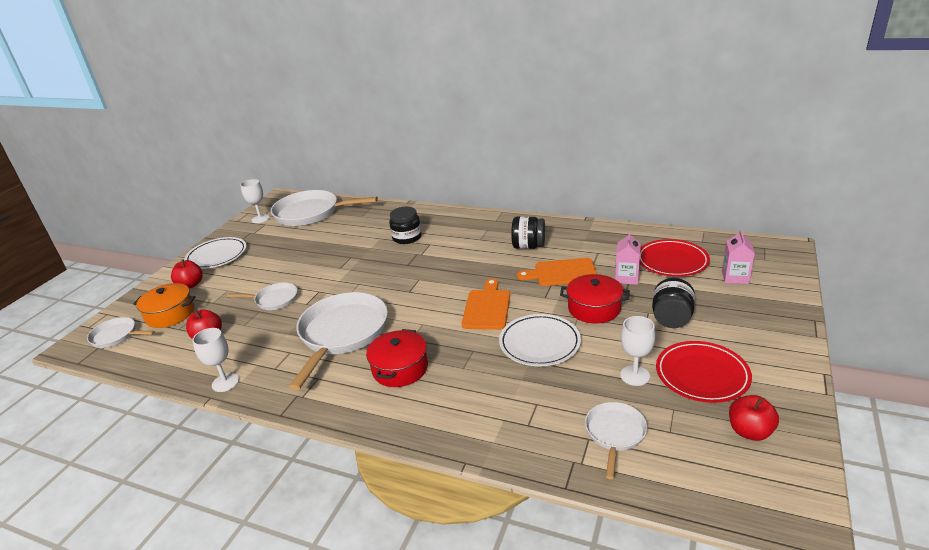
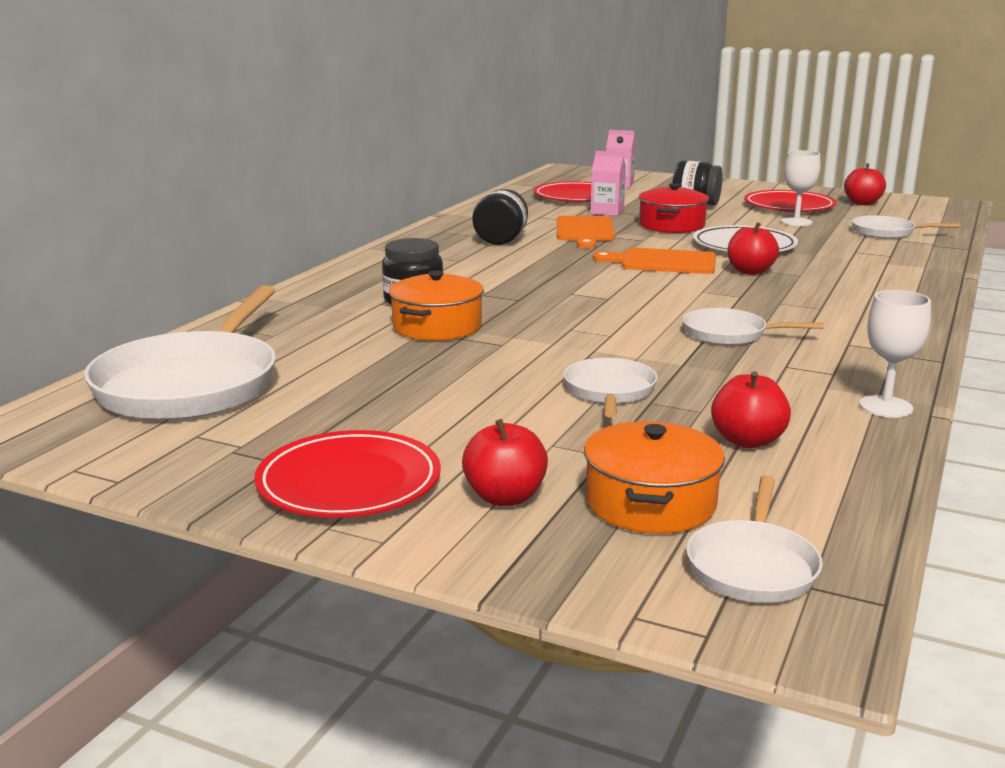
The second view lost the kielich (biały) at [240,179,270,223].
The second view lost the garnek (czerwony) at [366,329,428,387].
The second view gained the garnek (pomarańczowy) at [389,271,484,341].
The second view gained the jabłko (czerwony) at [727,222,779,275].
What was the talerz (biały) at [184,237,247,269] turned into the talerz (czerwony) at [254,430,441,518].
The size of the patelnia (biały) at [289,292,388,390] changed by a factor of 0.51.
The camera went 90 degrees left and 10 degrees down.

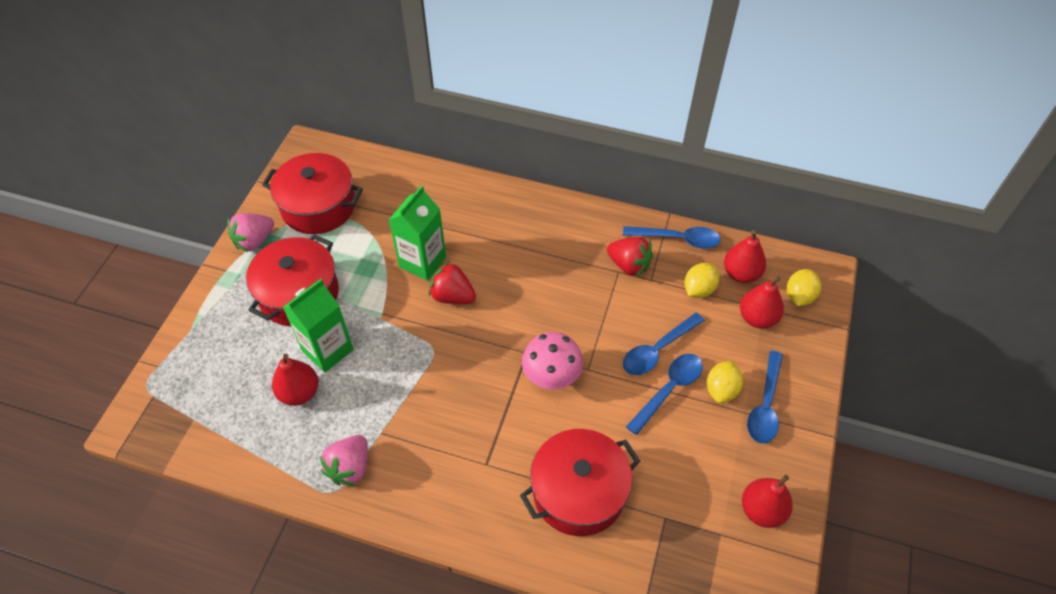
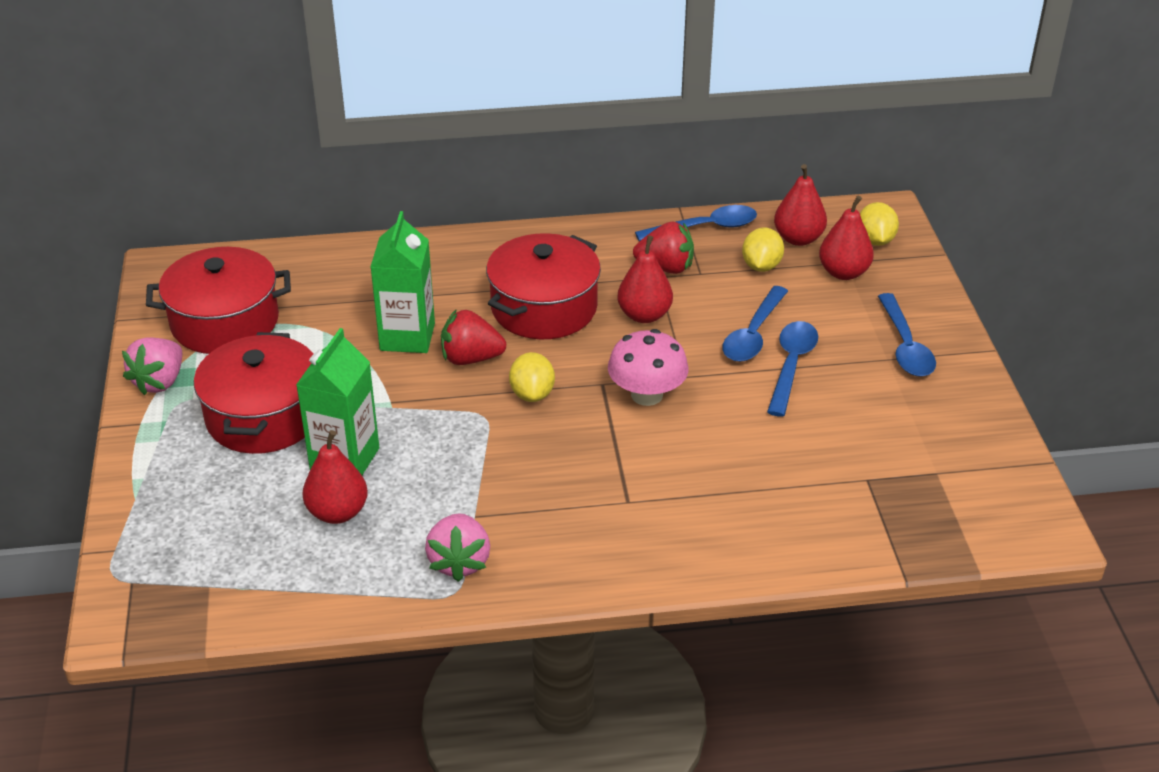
The garnek (czerwony) ended up elsewhere, having gone from [520,429,641,536] to [486,233,601,339].
The cytryna (żółty) ended up elsewhere, having gone from [707,360,743,403] to [509,352,555,402].
The gruszka (czerwony) ended up elsewhere, having gone from [742,475,793,528] to [617,235,673,323].
The camera went 25 degrees left and 15 degrees down.

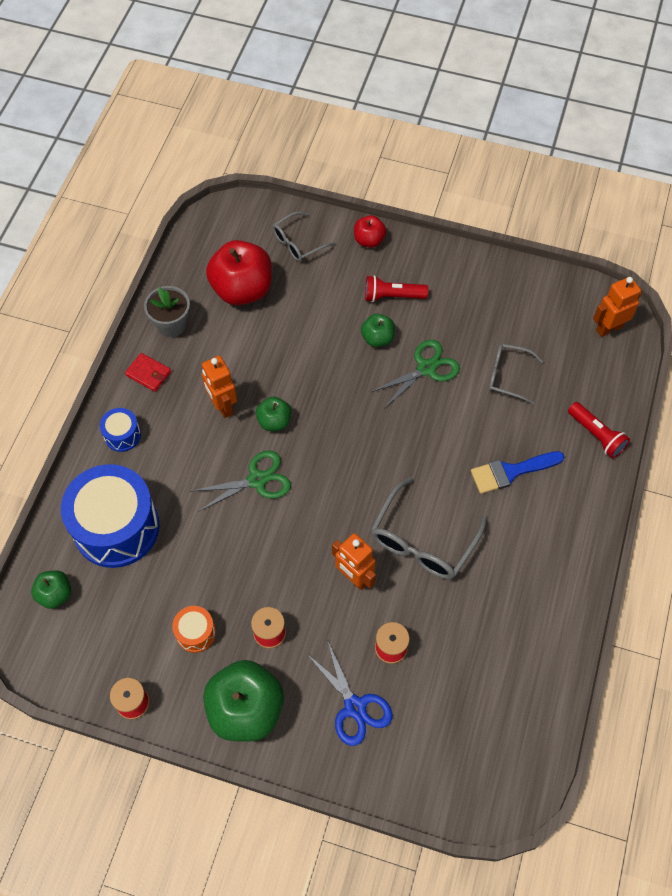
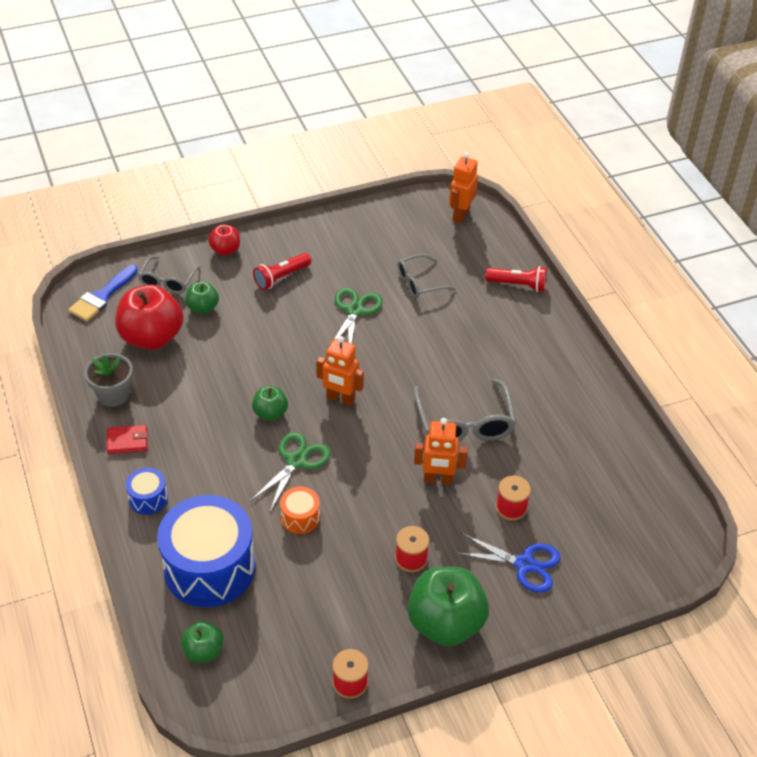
The bęben (pomarańczowy) ended up elsewhere, having gone from [172,606,216,653] to [280,486,320,534].
The robot (pomarańczowy) ended up elsewhere, having gone from [202,356,237,418] to [316,336,364,406].
The jabłko (zielony) ended up elsewhere, having gone from [361,314,395,347] to [185,282,219,314].
The pędzel (niebieski) ended up elsewhere, having gone from [471,451,565,494] to [68,265,138,321].
The camera went 40 degrees left and 15 degrees down.

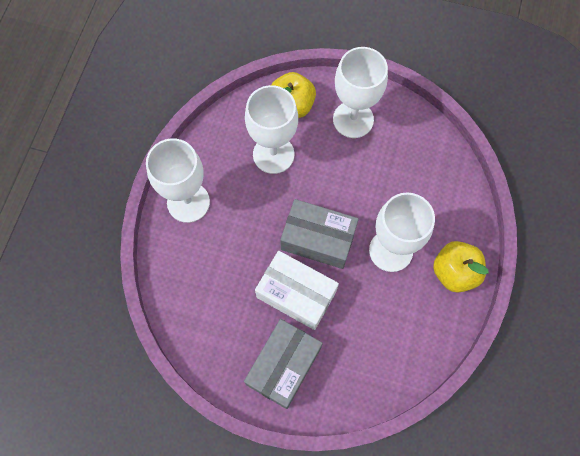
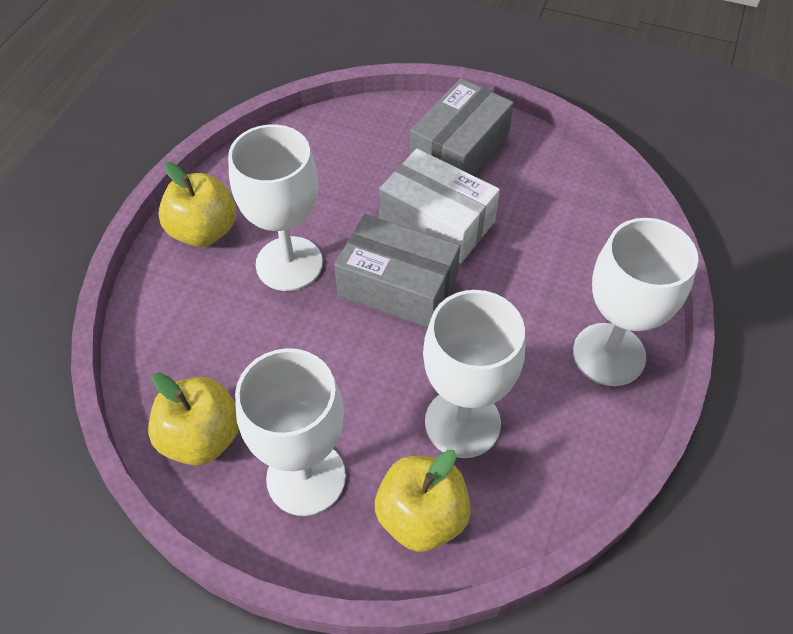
The second view gained the jabłko (żółty) at [148,373,239,466].
The camera went 175 degrees left and 15 degrees down.

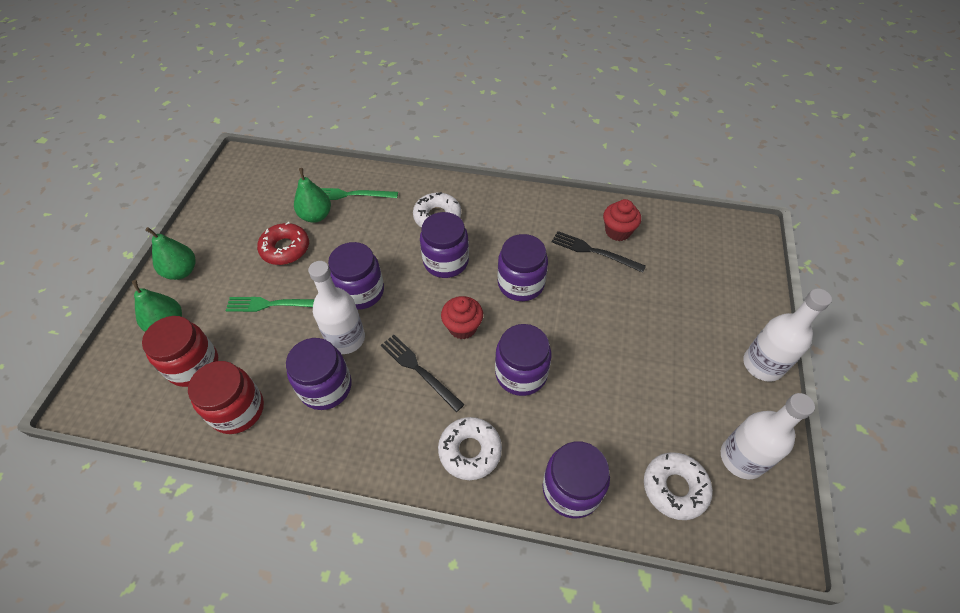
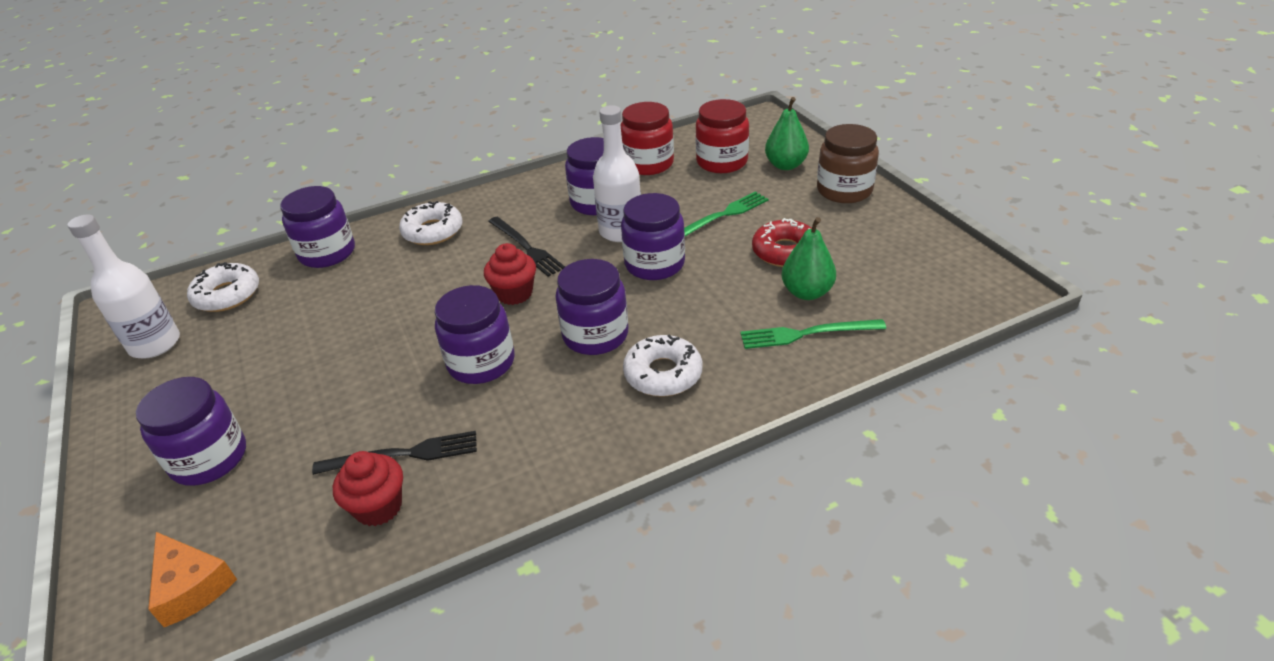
The second view lost the butelka (biały) at [743,288,832,382].
The second view gained the ser (pomarańczowy) at [148,532,237,627].
The słoik (fioletowy) ended up elsewhere, having gone from [495,324,551,396] to [136,377,246,486].
Where the gruszka (zielony) stood at [145,227,196,280], the słoik (brązowy) came to stand at [817,124,879,203].
The widelec (zielony) at [320,188,398,200] ended up facing another way, 150 degrees counterclockwise from before.
The widelec (czarny) at [381,335,465,412] ended up facing another way, 45 degrees clockwise from before.
The camera went 145 degrees right and 15 degrees down.

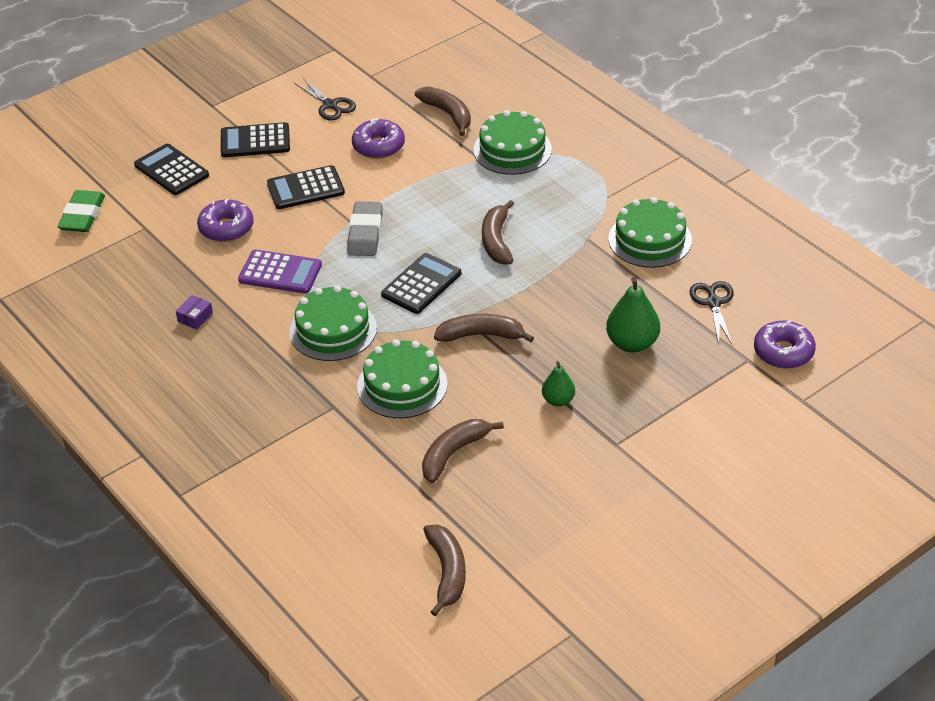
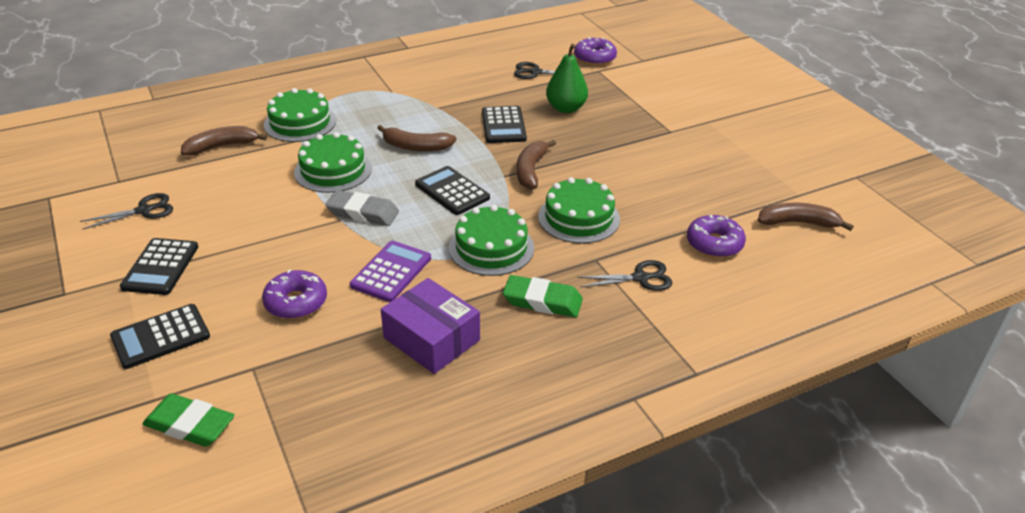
The second view lost the banan (brązowy) at [422,419,504,483].
The second view lost the gruszka (zielony) at [542,361,575,406].
The second view gained the gumka do mazania (zielony) at [503,275,583,317].
The second view gained the nożyczki (czarny) at [577,260,672,291].
The kalkulator (czarny) ended up elsewhere, having gone from [267,165,345,209] to [482,106,527,143].
The donut (fioletowy) ended up elsewhere, having gone from [352,118,405,159] to [687,215,746,258].
The tort (zielony) ended up elsewhere, having gone from [608,197,692,268] to [294,132,372,193].
The size of the pudełko (fioletowy) at [176,295,213,330] changed by a factor of 2.41.
The camera went 80 degrees left and 5 degrees down.

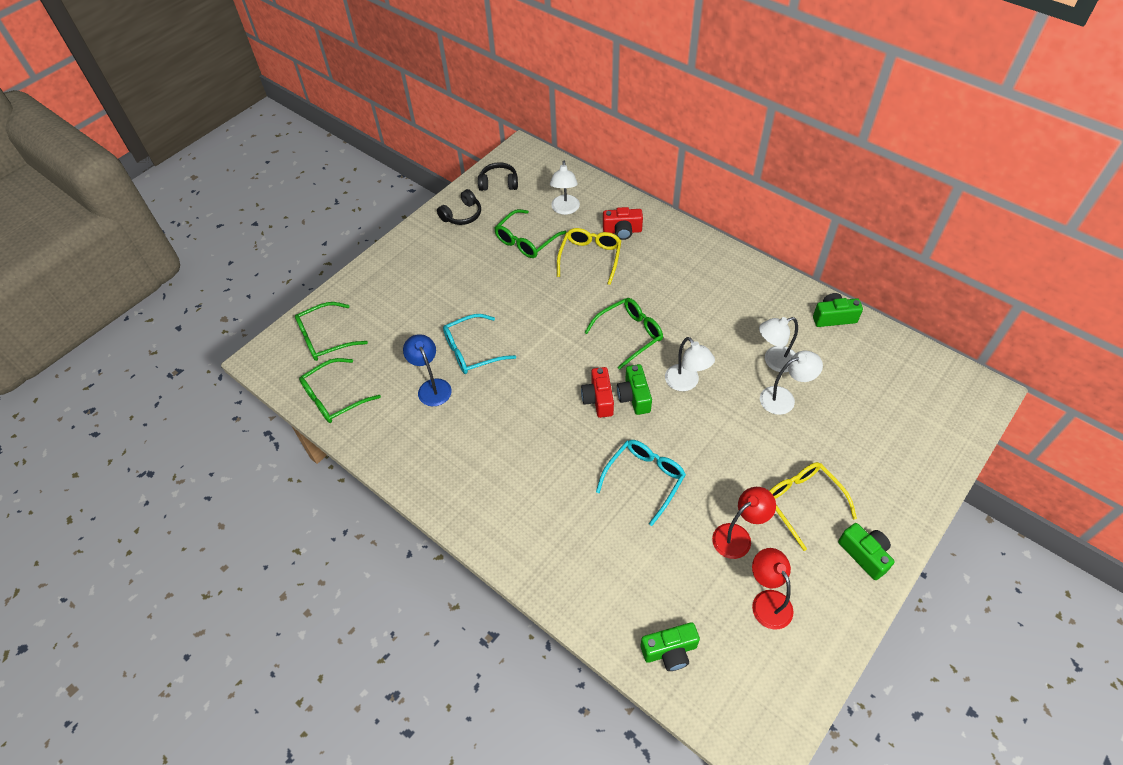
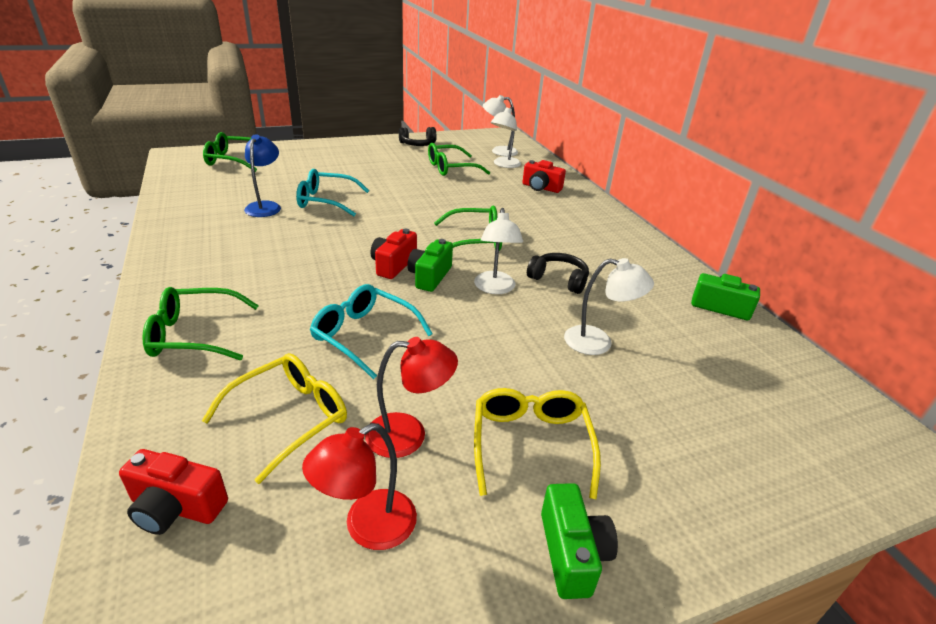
The okulary (zielony) ended up elsewhere, having gone from [299,358,381,423] to [142,287,259,360].
The słuchawki (czarny) ended up elsewhere, having gone from [478,162,518,191] to [527,253,589,294].
The okulary (żółty) ended up elsewhere, having gone from [557,228,621,285] to [202,353,347,484].
The lampka (biały) ended up elsewhere, having gone from [759,317,798,373] to [483,95,518,156].
What was the aparat fotograficzny (zielony) at [641,622,700,671] turned into the aparat fotograficzny (czerwony) at [119,449,228,535].
The okulary (turkusowy) at [596,440,686,526] ended up facing another way, 120 degrees counterclockwise from before.
The lampka (czerwony) at [752,548,794,629] ended up facing another way, 135 degrees counterclockwise from before.
The camera went 25 degrees right and 20 degrees down.

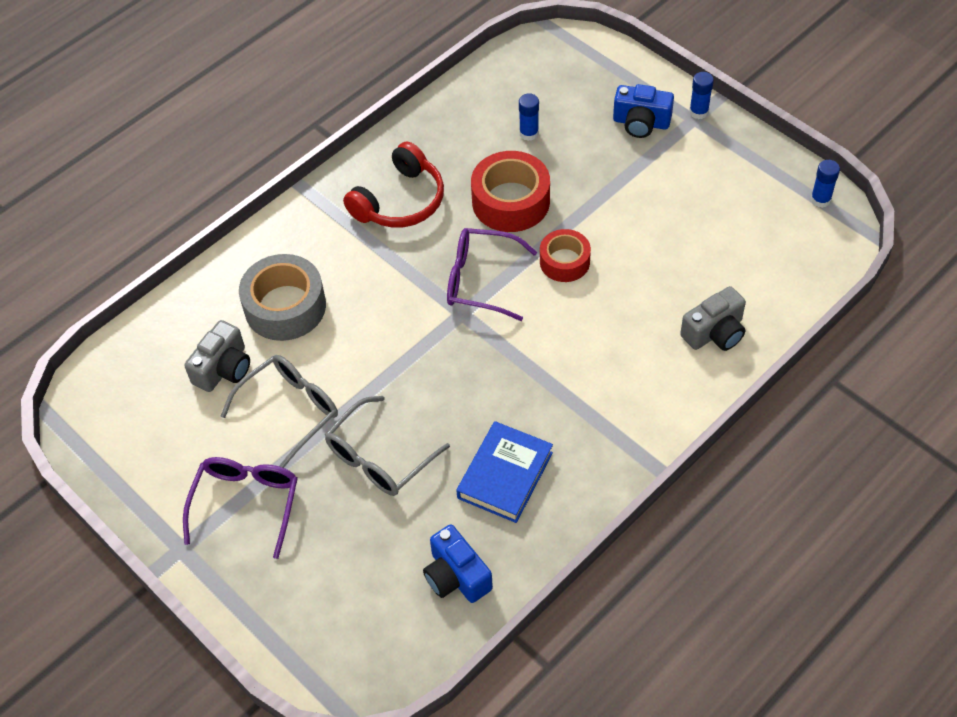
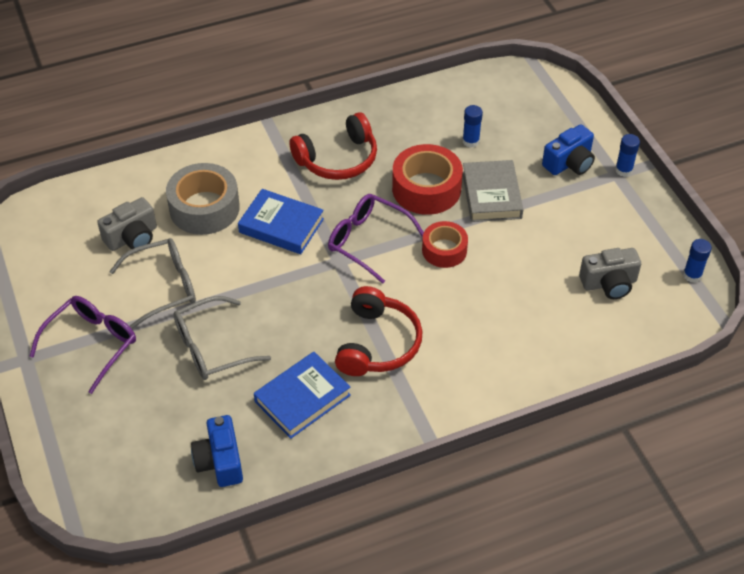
The second view gained the książka (niebieski) at [238,189,324,254].
The second view gained the słuchawki (czerwony) at [335,286,423,376].
The second view gained the książka (szary) at [463,160,523,222].
The aparat fotograficzny (szary) ended up elsewhere, having gone from [680,286,746,351] to [579,248,641,299].
The aparat fotograficzny (niebieski) at [613,84,674,138] ended up facing another way, 75 degrees counterclockwise from before.
The camera went 20 degrees right and 5 degrees down.

